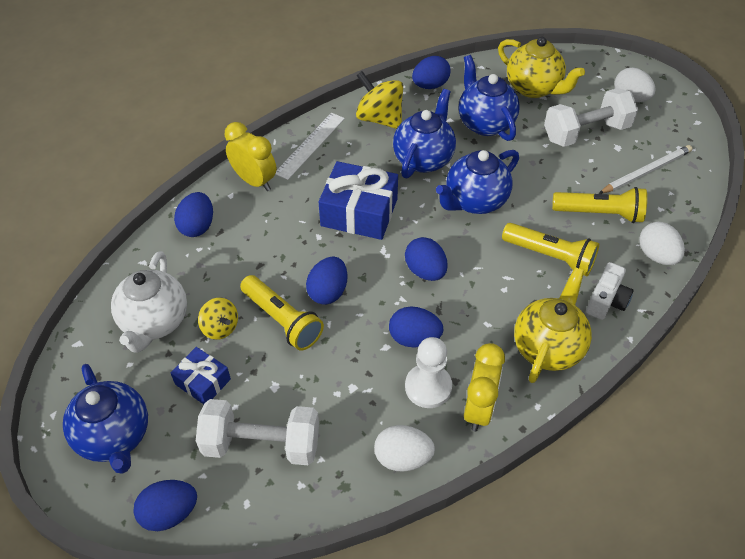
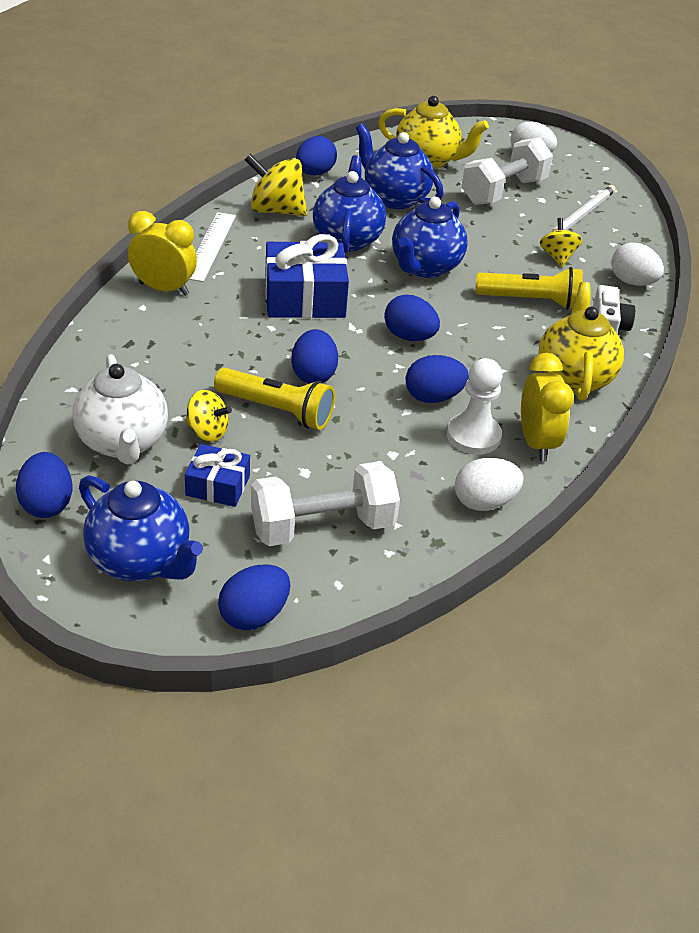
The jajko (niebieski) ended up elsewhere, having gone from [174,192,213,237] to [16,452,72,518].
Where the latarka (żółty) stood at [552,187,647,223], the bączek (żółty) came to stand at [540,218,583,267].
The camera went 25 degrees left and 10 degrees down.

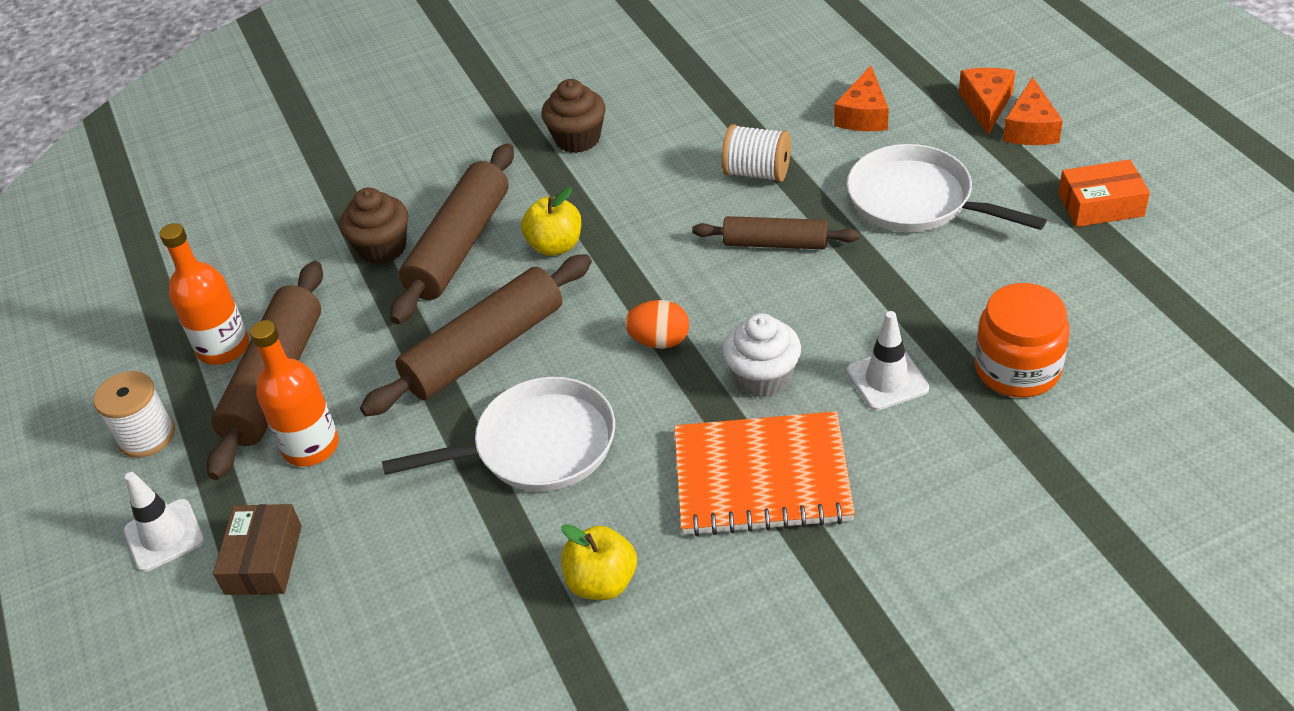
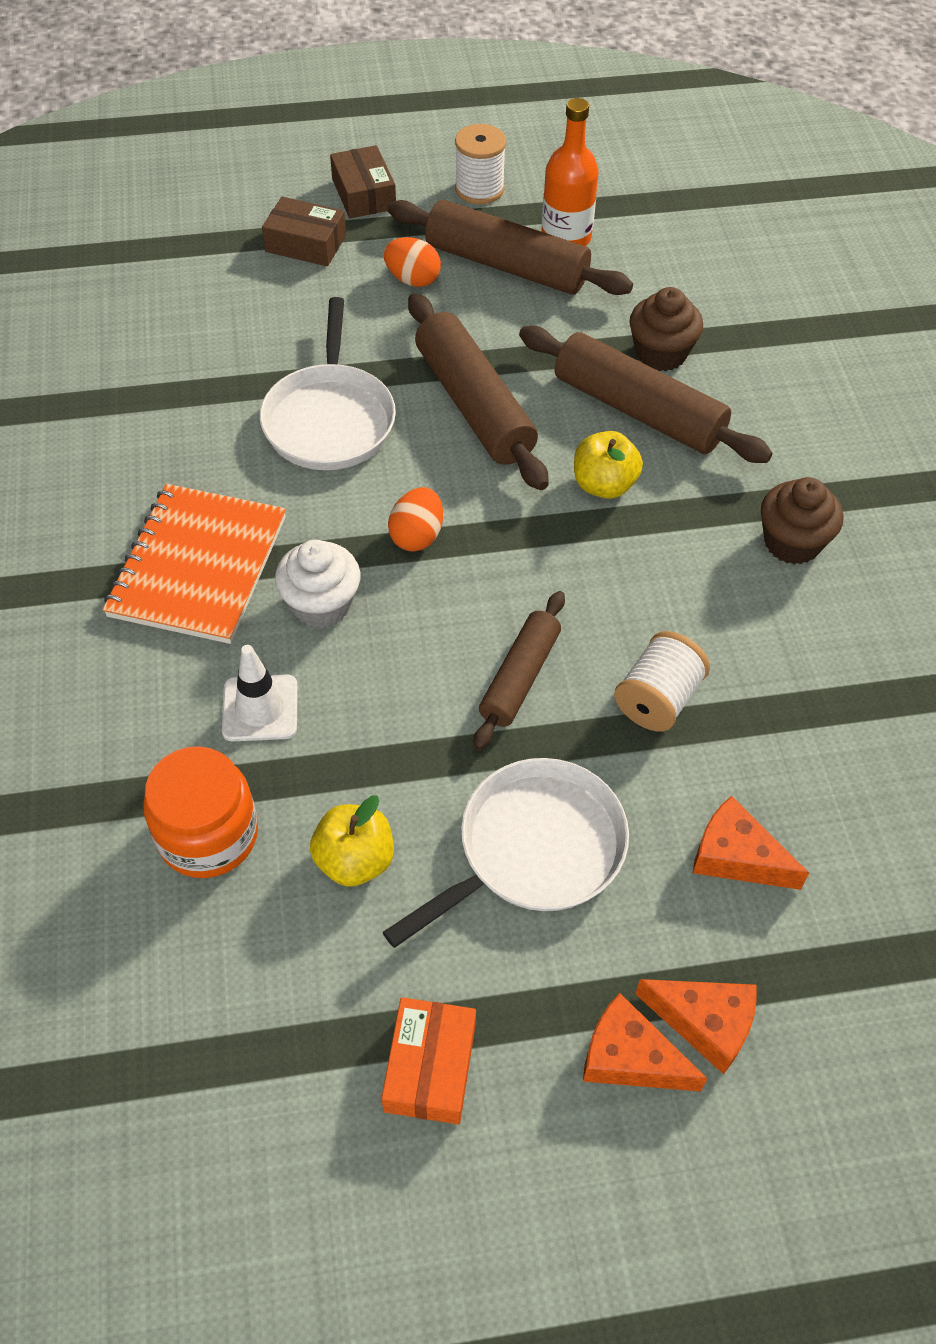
The jabłko (żółty) ended up elsewhere, having gone from [561,524,637,600] to [310,796,394,887].
Where the pachołek (biały) stood at [124,472,204,572], the pudełko (brązowy) came to stand at [330,145,396,218].
Where the butelka (pomarańczowy) stood at [250,320,339,467], the jajko (pomarańczowy) came to stand at [383,237,441,287].
The camera went 100 degrees right and 10 degrees up.

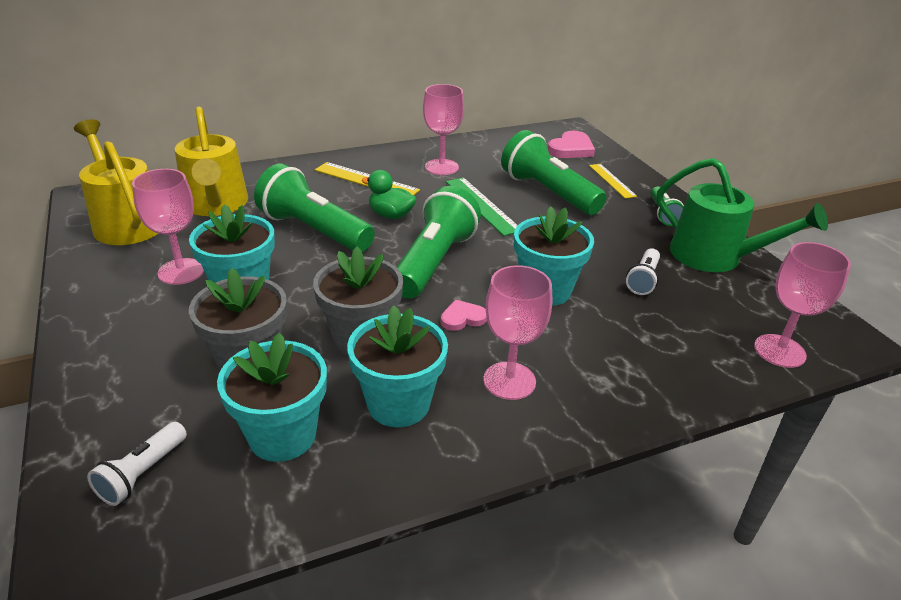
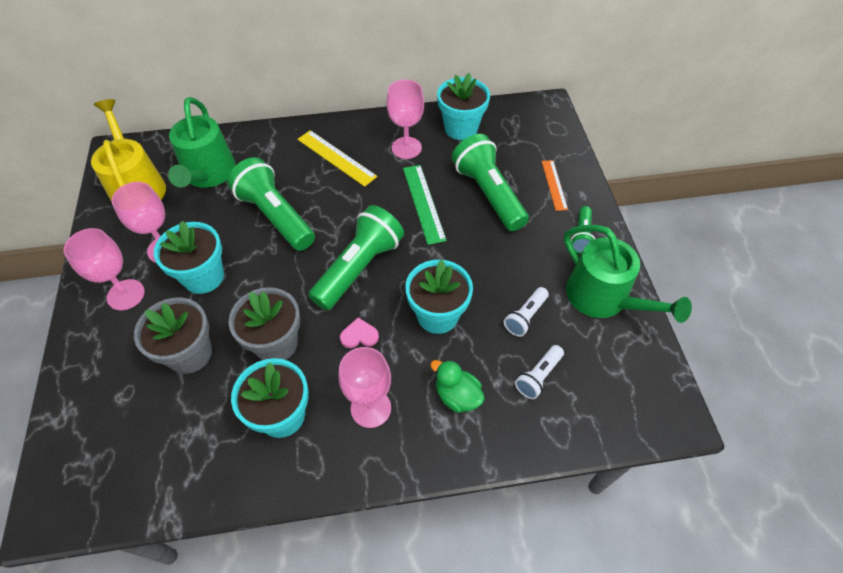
The second view lost the serce (różowy) at [548,131,595,158].
The latarka (biały) ended up elsewhere, having gone from [87,422,187,506] to [515,345,564,399].
The doniczka (turkusowy) ended up elsewhere, having gone from [217,333,327,462] to [437,73,490,140].
The kaczka (zielony) ended up elsewhere, having gone from [361,170,416,219] to [430,360,485,413].
The kielich (różowy) ended up elsewhere, having gone from [754,242,851,368] to [64,228,145,310].
What was the konewka (żółty) at [175,107,248,216] turned into the konewka (zielony) at [168,97,236,188].
What was the linijka (żółty) at [589,164,637,199] turned into the linijka (pomarańczowy) at [542,160,568,211].
The camera went 15 degrees right and 20 degrees up.

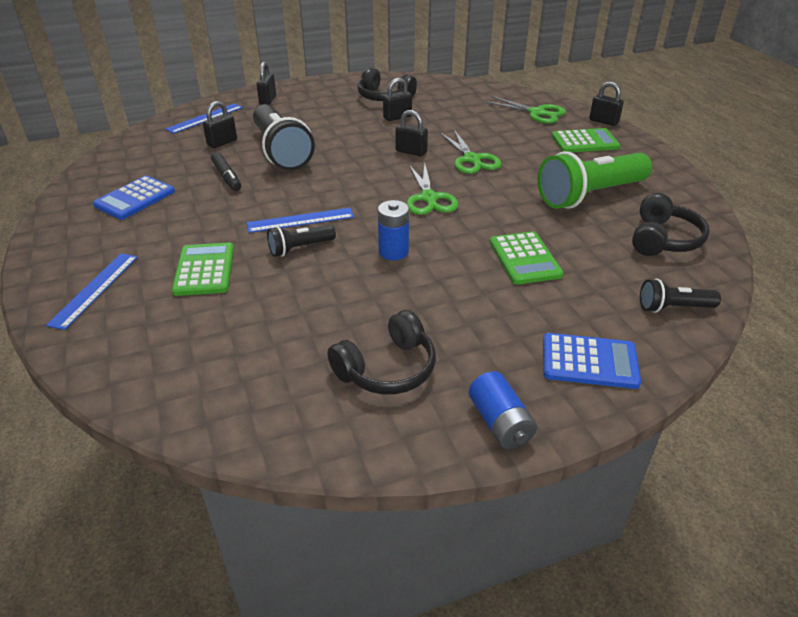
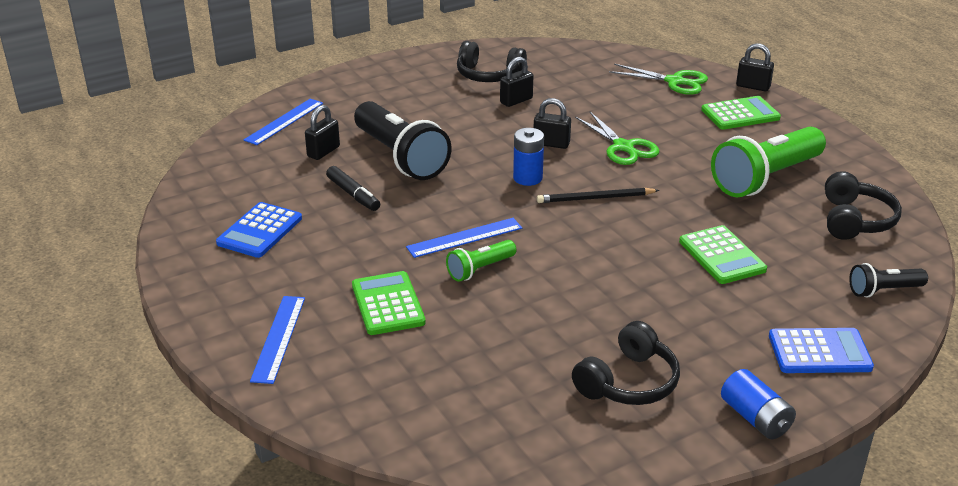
The second view lost the kłódka (czarny) at [257,61,276,105].
The bateria (niebieski) ended up elsewhere, having gone from [378,200,409,260] to [513,128,544,186].
Where the nożyczki (zielony) stood at [406,163,458,215], the ołówek (czarny) came to stand at [537,188,660,203].
What was the latarka (czarny) at [267,225,336,257] turned into the latarka (zielony) at [446,240,516,282].
The camera went 10 degrees left and 5 degrees down.

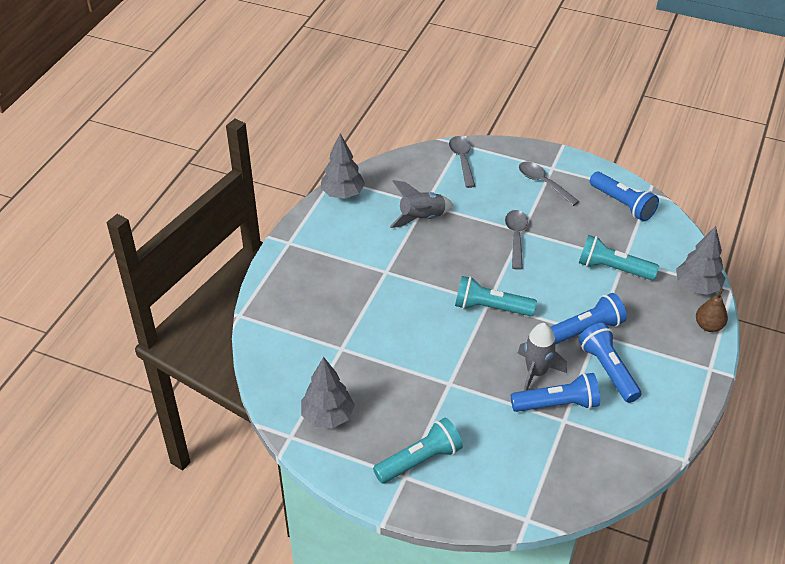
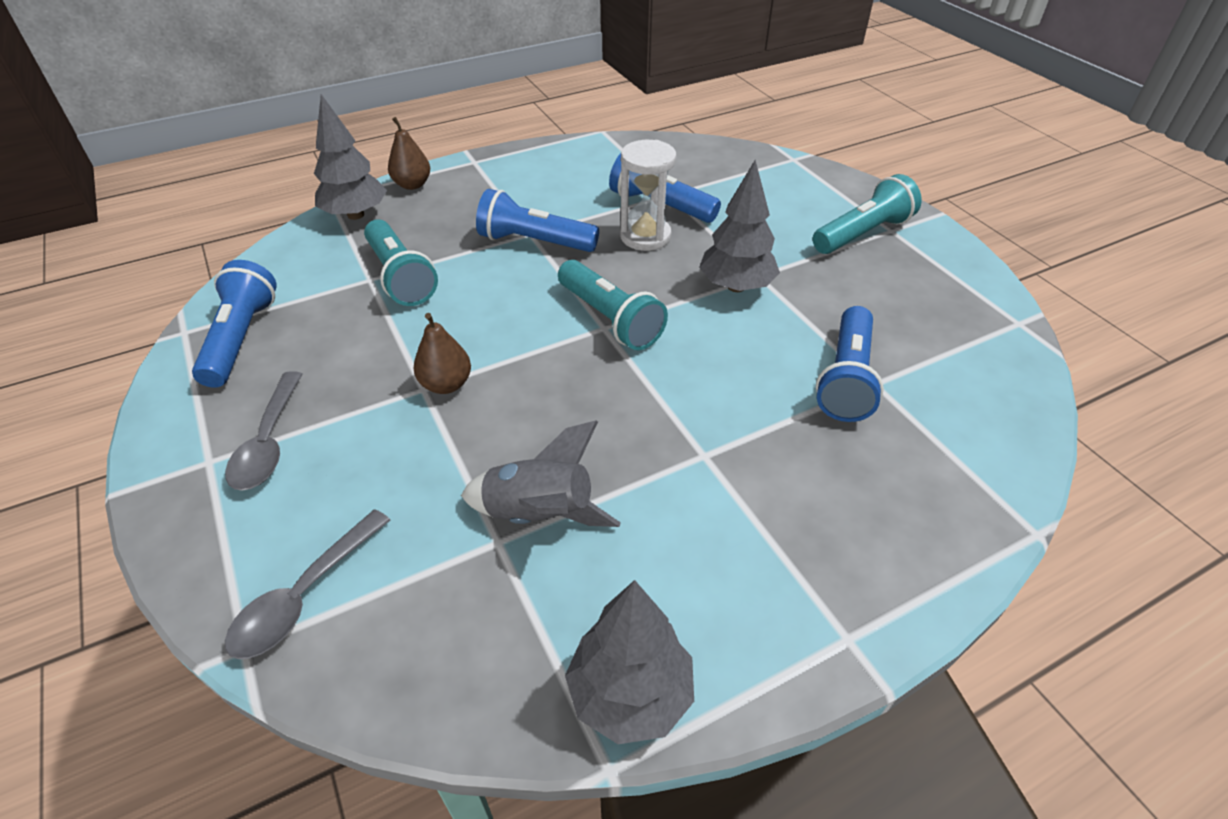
The drzewko (szary) ended up elsewhere, having gone from [301,357,355,428] to [699,160,780,292].
The latarka (niebieski) ended up elsewhere, having gone from [579,323,641,403] to [816,306,884,422].
Where the łyżka (szary) stood at [505,210,528,270], the gruszka (brązowy) came to stand at [414,313,471,394].
Where the rakieta (szary) stood at [518,323,567,391], the klepsydra (biały) came to stand at [620,140,676,251].
The latarka (turkusowy) at [373,418,463,484] ended up facing another way, 135 degrees clockwise from before.
The camera went 140 degrees left and 0 degrees up.

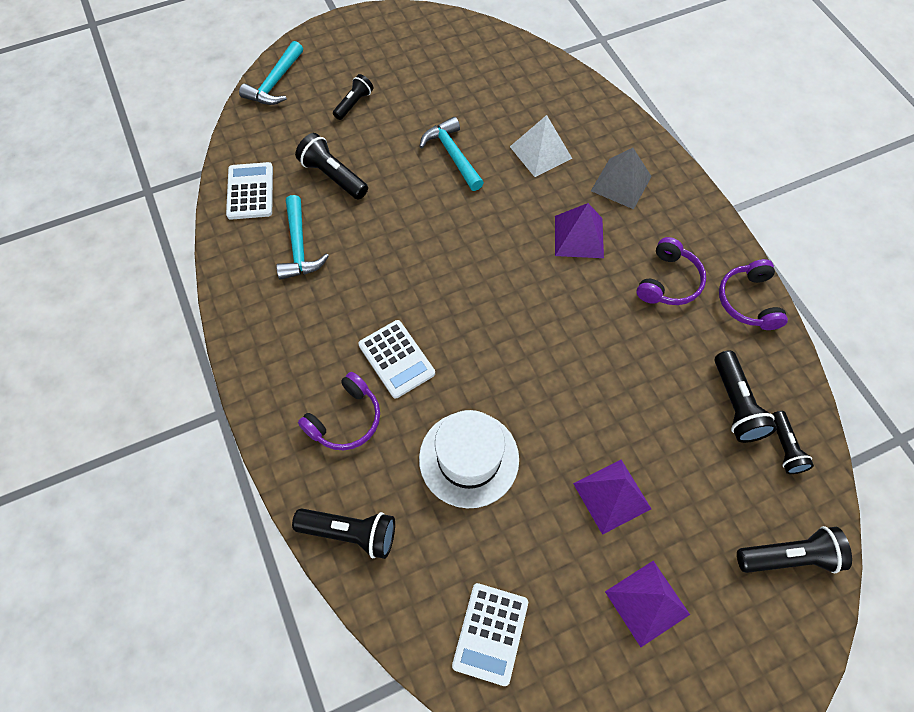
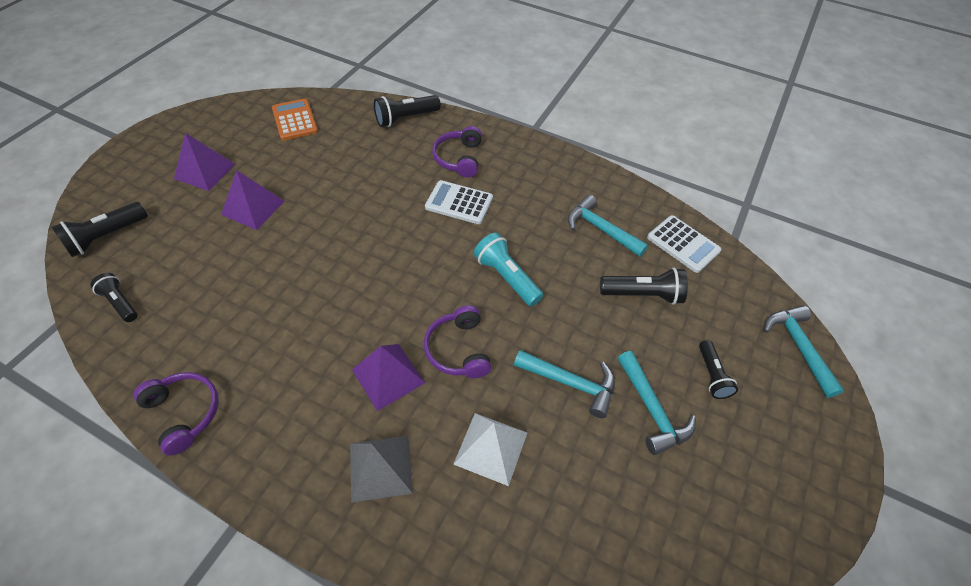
The second view lost the kapelusz (biały) at [419,410,519,508].
The second view lost the latarka (czarny) at [714,350,777,443].
The second view gained the latarka (turkusowy) at [474,233,543,306].
The second view gained the młotek (turkusowy) at [618,351,696,455].
The słuchawki (fioletowy) ended up elsewhere, having gone from [637,237,706,305] to [424,305,491,378].
What was the kalkulator (biały) at [452,583,528,686] turned into the kalkulator (pomarańczowy) at [272,99,318,141].
The camera went 140 degrees right and 10 degrees down.

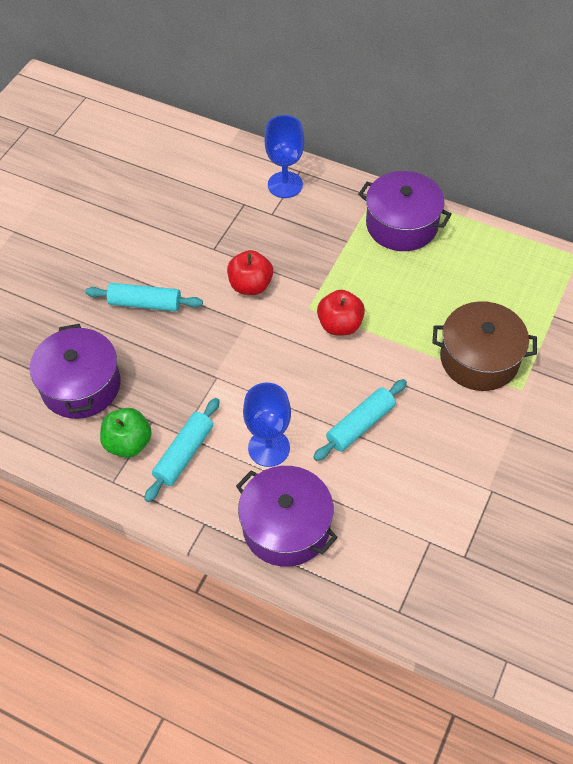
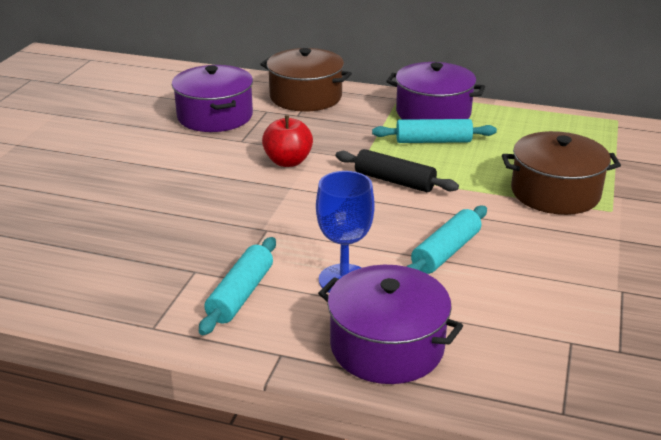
The second view lost the jabłko (zielony) at [100,408,152,458].
The garnek (fioletowy) ended up elsewhere, having gone from [30,324,121,419] to [172,65,253,132].
The wałek do ciasta (turkusowy) ended up elsewhere, having gone from [85,283,203,311] to [372,119,497,143].
Where the kielich (niebieski) stood at [265,115,304,198], the garnek (brązowy) came to stand at [260,48,352,112].
Where the jabłko (czerwony) stood at [317,290,365,335], the wałek do ciasta (czarny) came to stand at [336,149,459,192].
The camera went 10 degrees left and 25 degrees down.

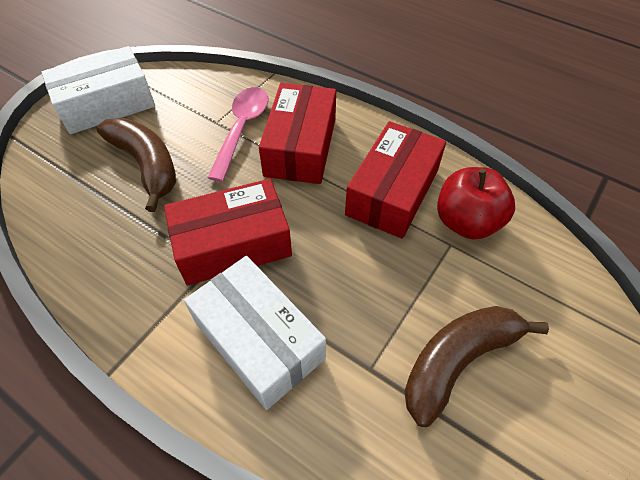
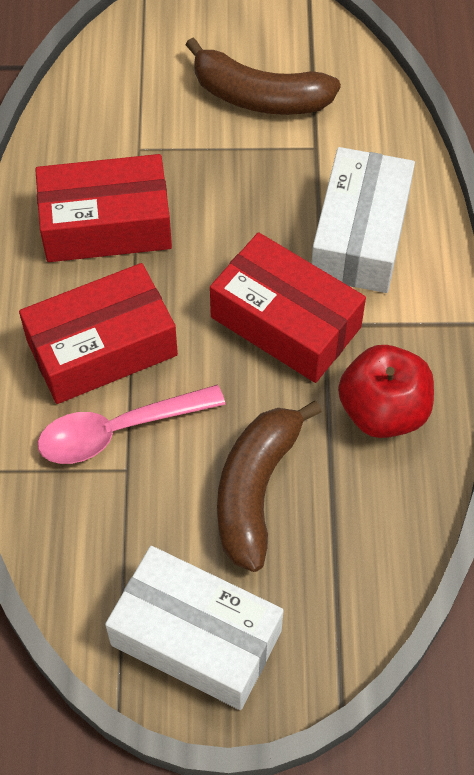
The jabłko (czerwony) ended up elsewhere, having gone from [437,167,515,240] to [338,345,434,438].
The camera went 125 degrees left and 5 degrees up.

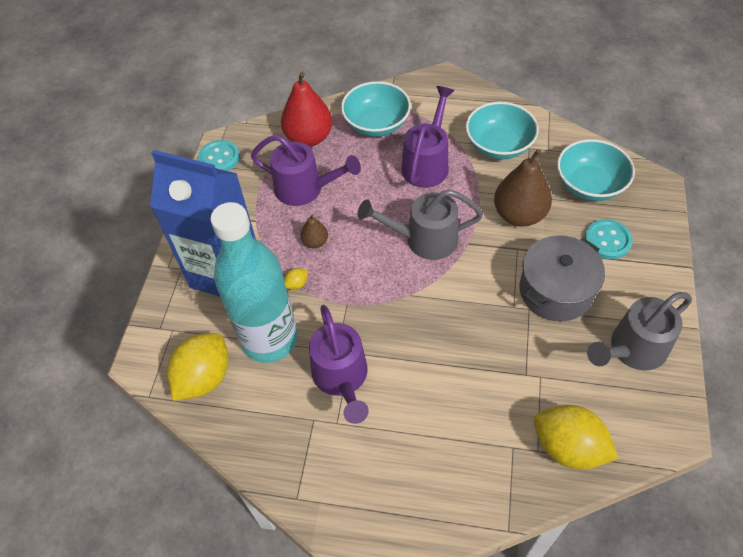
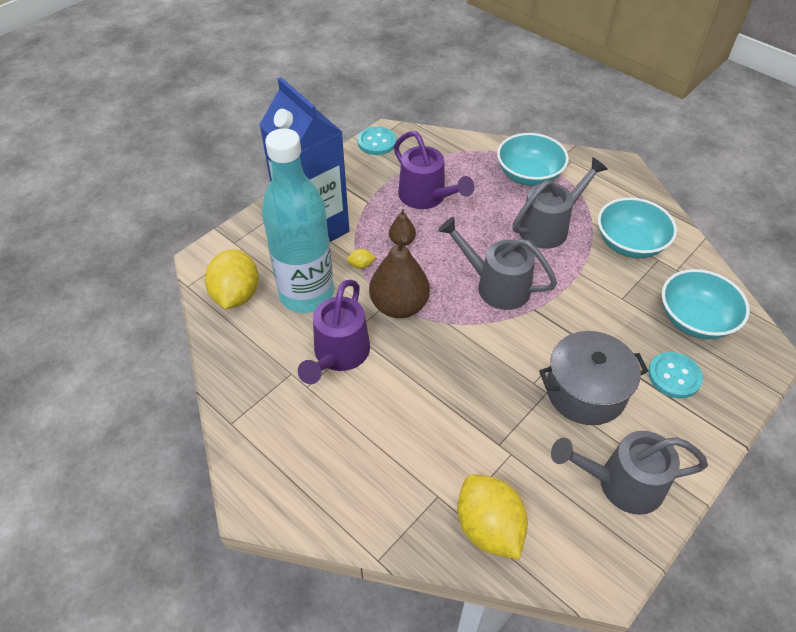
The second view lost the gruszka (czerwony) at [281,72,333,147].
The gruszka (brązowy) ended up elsewhere, having gone from [494,149,552,227] to [369,236,430,318].
What was the konewka (fioletowy) at [401,86,455,188] turned into the konewka (szary) at [513,157,608,249].
The cytryna (żółty) at [167,333,228,401] ended up facing another way, 60 degrees counterclockwise from before.
The camera went 30 degrees right and 5 degrees down.

